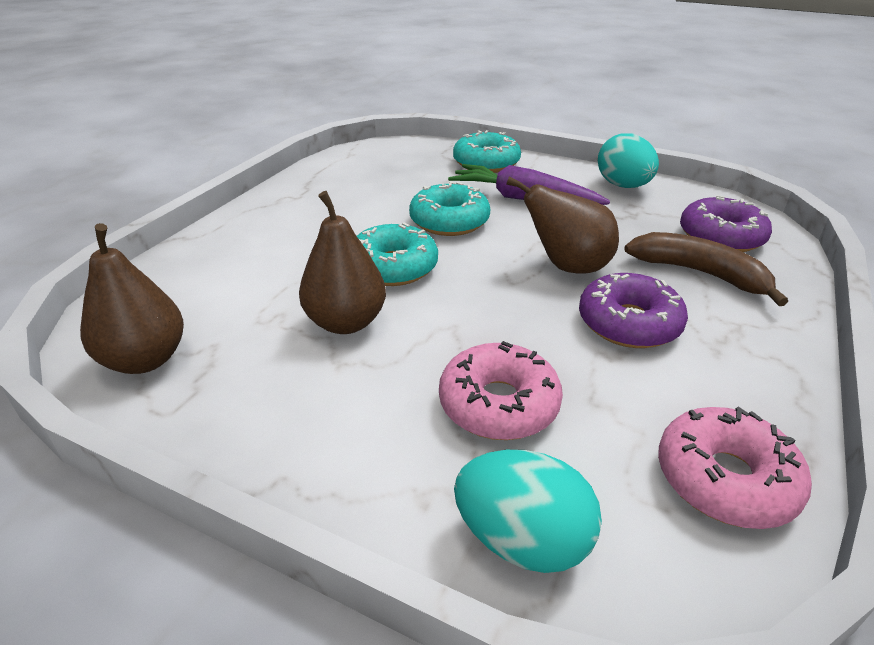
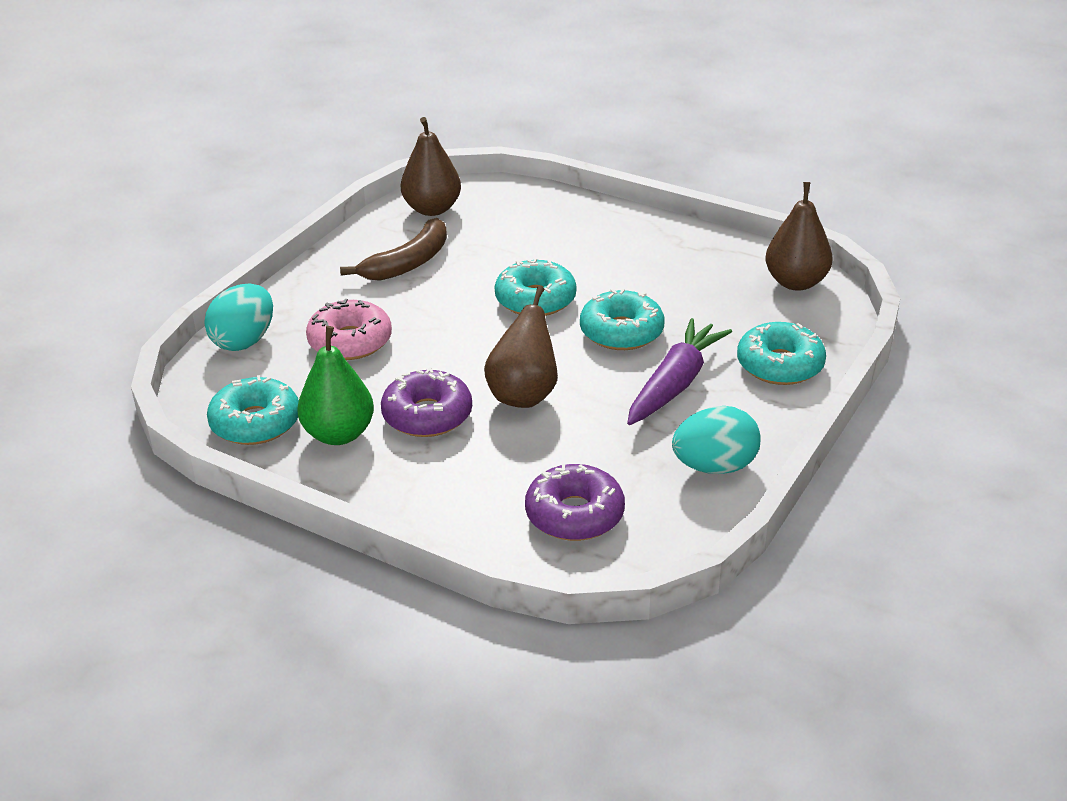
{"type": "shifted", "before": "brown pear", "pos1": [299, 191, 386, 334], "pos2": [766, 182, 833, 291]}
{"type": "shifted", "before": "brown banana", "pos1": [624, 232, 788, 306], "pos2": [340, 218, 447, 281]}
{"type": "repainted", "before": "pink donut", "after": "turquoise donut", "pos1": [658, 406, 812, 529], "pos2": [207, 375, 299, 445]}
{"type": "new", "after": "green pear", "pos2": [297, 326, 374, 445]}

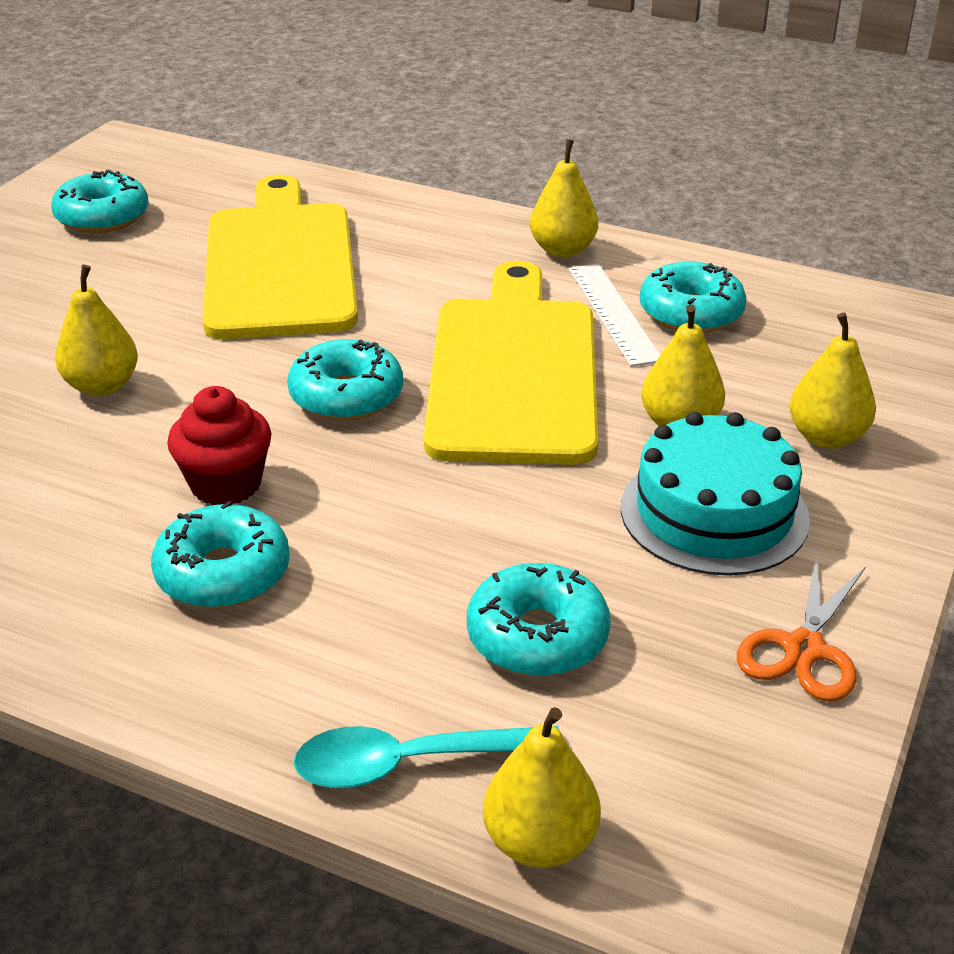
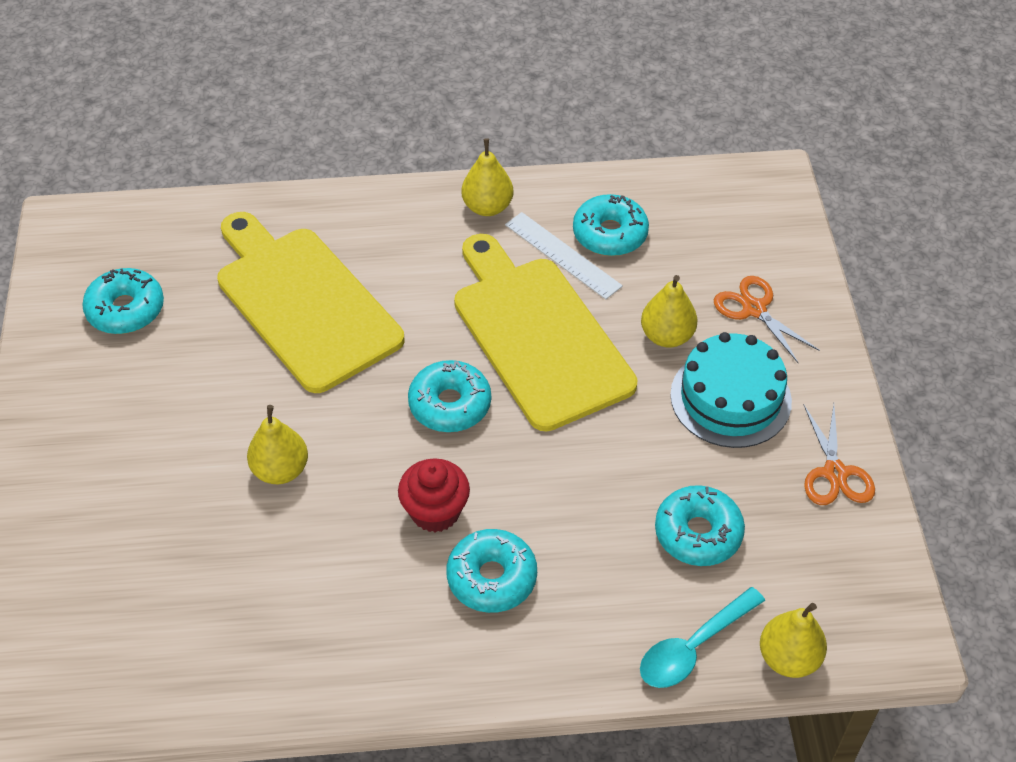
{"type": "swapped", "before": "yellow pear", "after": "orange scissors", "pos1": [789, 312, 876, 448], "pos2": [714, 276, 820, 363]}

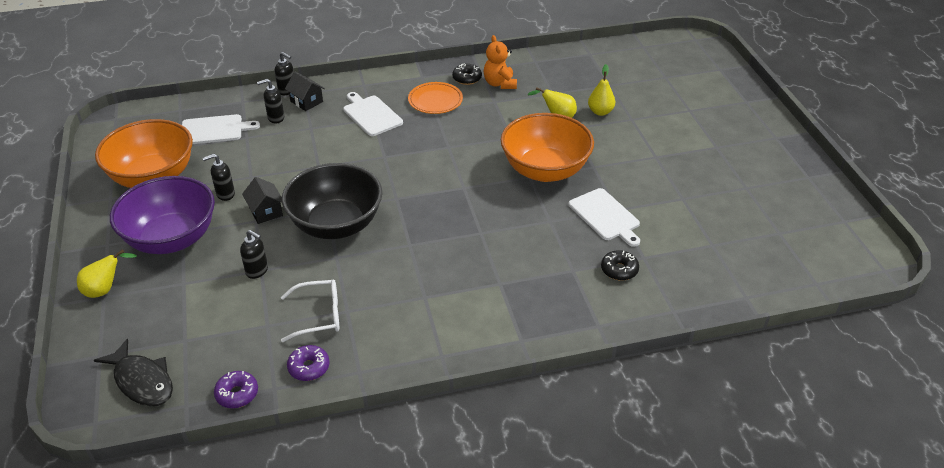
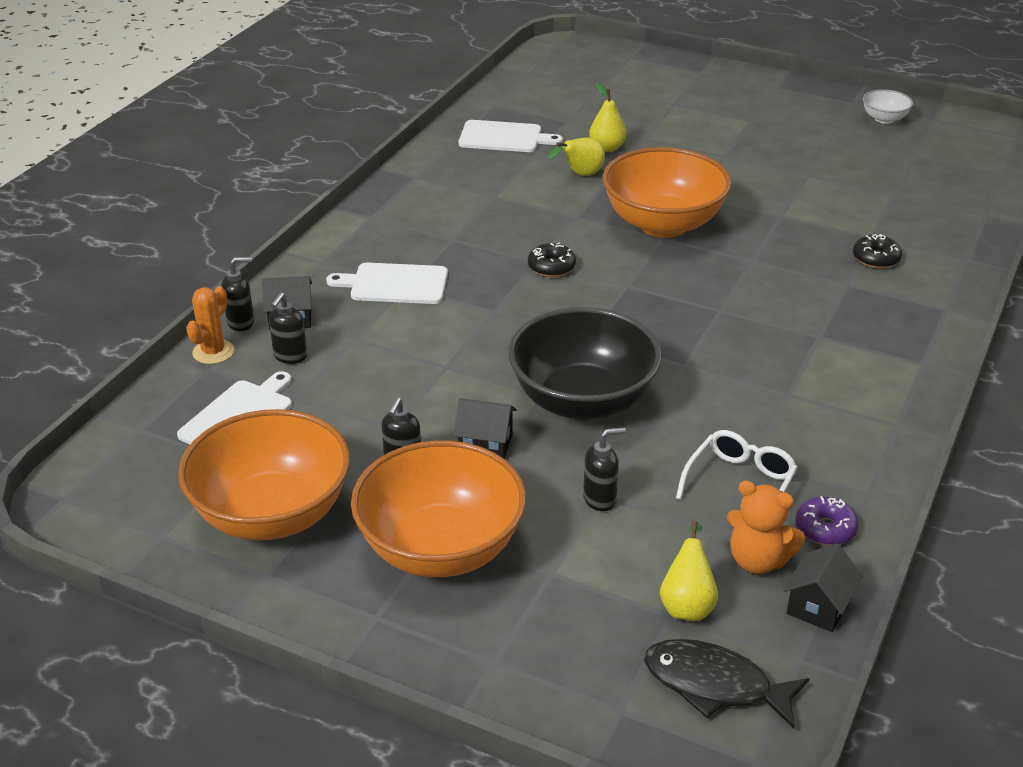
{"type": "shifted", "before": "yellow pear", "pos1": [77, 249, 137, 298], "pos2": [660, 521, 718, 621]}
{"type": "rotated", "before": "black fish", "pos1": [94, 338, 173, 406], "pos2": [644, 639, 810, 729], "turn": -150}
{"type": "repainted", "before": "purple bowl", "after": "orange bowl", "pos1": [110, 176, 215, 254], "pos2": [351, 440, 526, 577]}
{"type": "swapped", "before": "purple donut", "after": "black house", "pos1": [214, 371, 258, 408], "pos2": [783, 543, 863, 632]}
{"type": "gone", "before": "orange plate", "pos1": [408, 82, 463, 114]}
{"type": "shifted", "before": "black donut", "pos1": [452, 64, 482, 85], "pos2": [528, 242, 576, 277]}
{"type": "shifted", "before": "orange teddy bear", "pos1": [484, 35, 517, 89], "pos2": [727, 480, 805, 574]}
{"type": "shifted", "before": "white cutting board", "pos1": [569, 188, 640, 247], "pos2": [459, 120, 563, 152]}
{"type": "new", "after": "orange cactus", "pos2": [186, 286, 234, 364]}
{"type": "new", "after": "white bowl", "pos2": [863, 89, 913, 124]}

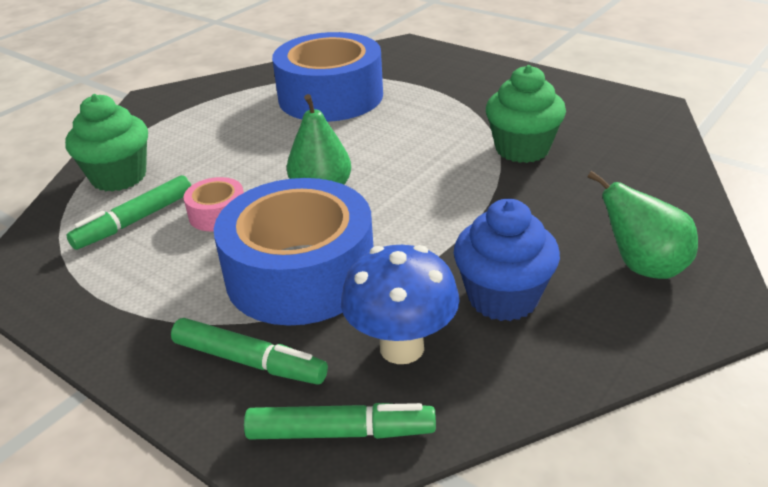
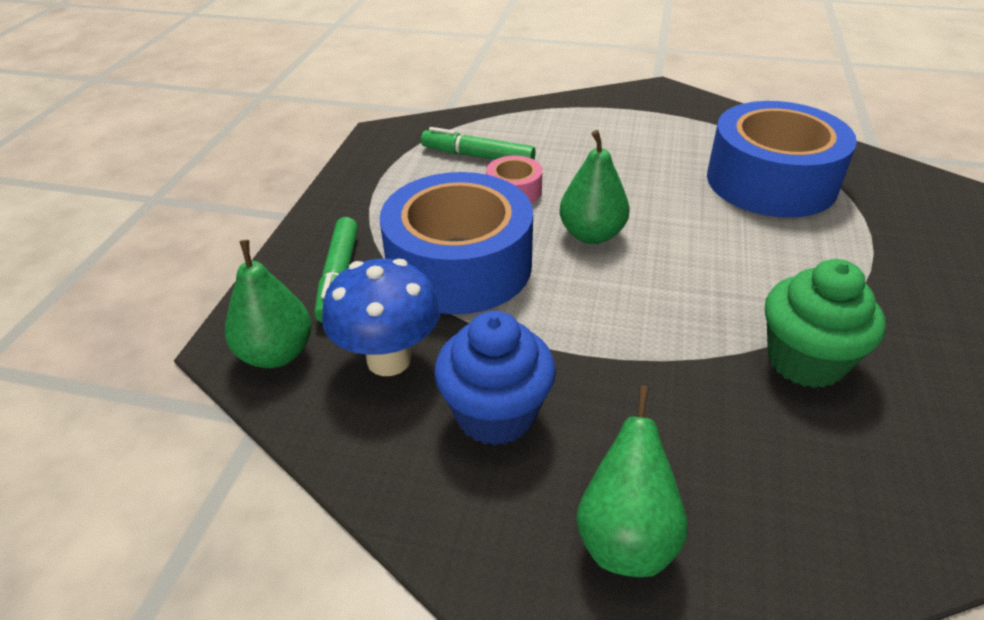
{"type": "gone", "before": "green cupcake", "pos1": [65, 94, 148, 192]}
{"type": "swapped", "before": "green marker", "after": "green pear", "pos1": [244, 403, 436, 439], "pos2": [225, 240, 312, 368]}

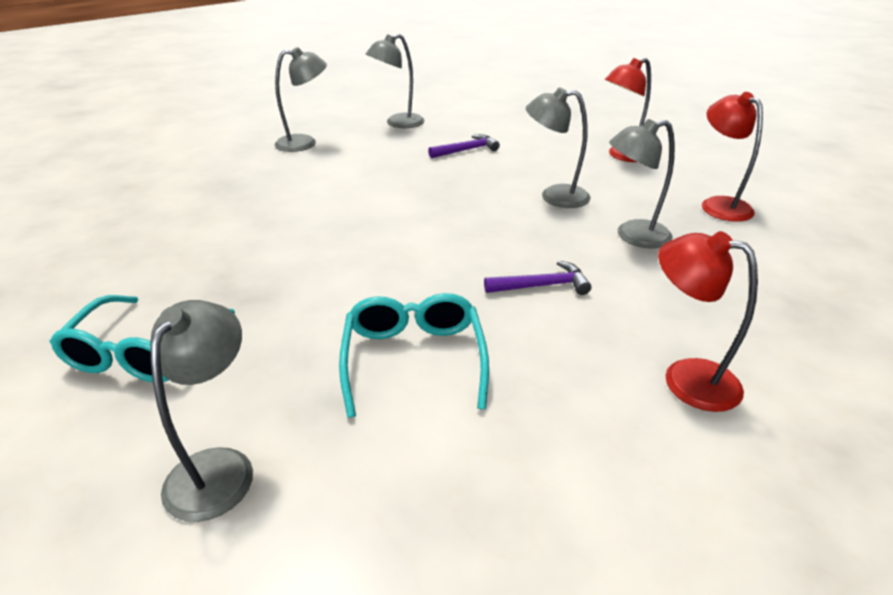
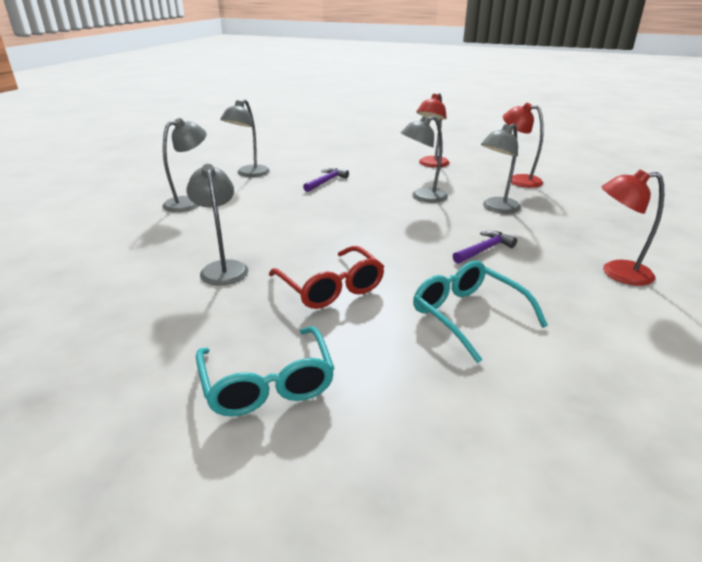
{"type": "shifted", "before": "grey lamp", "pos1": [150, 300, 253, 522], "pos2": [186, 164, 248, 286]}
{"type": "new", "after": "red glasses", "pos2": [269, 246, 385, 309]}

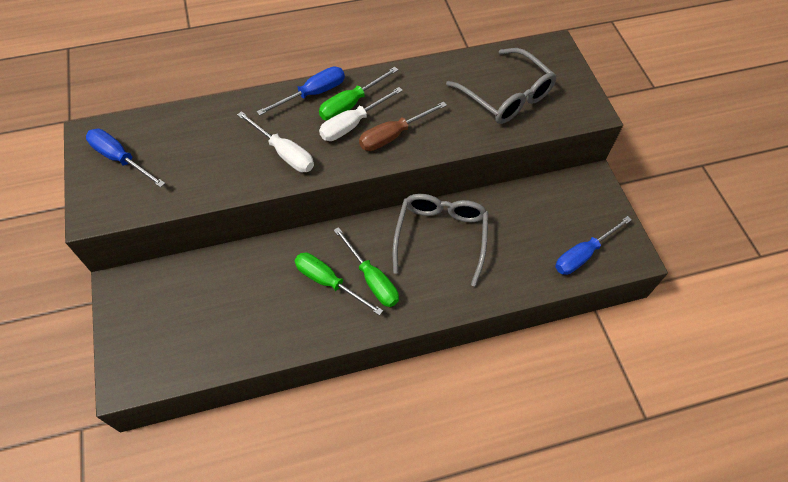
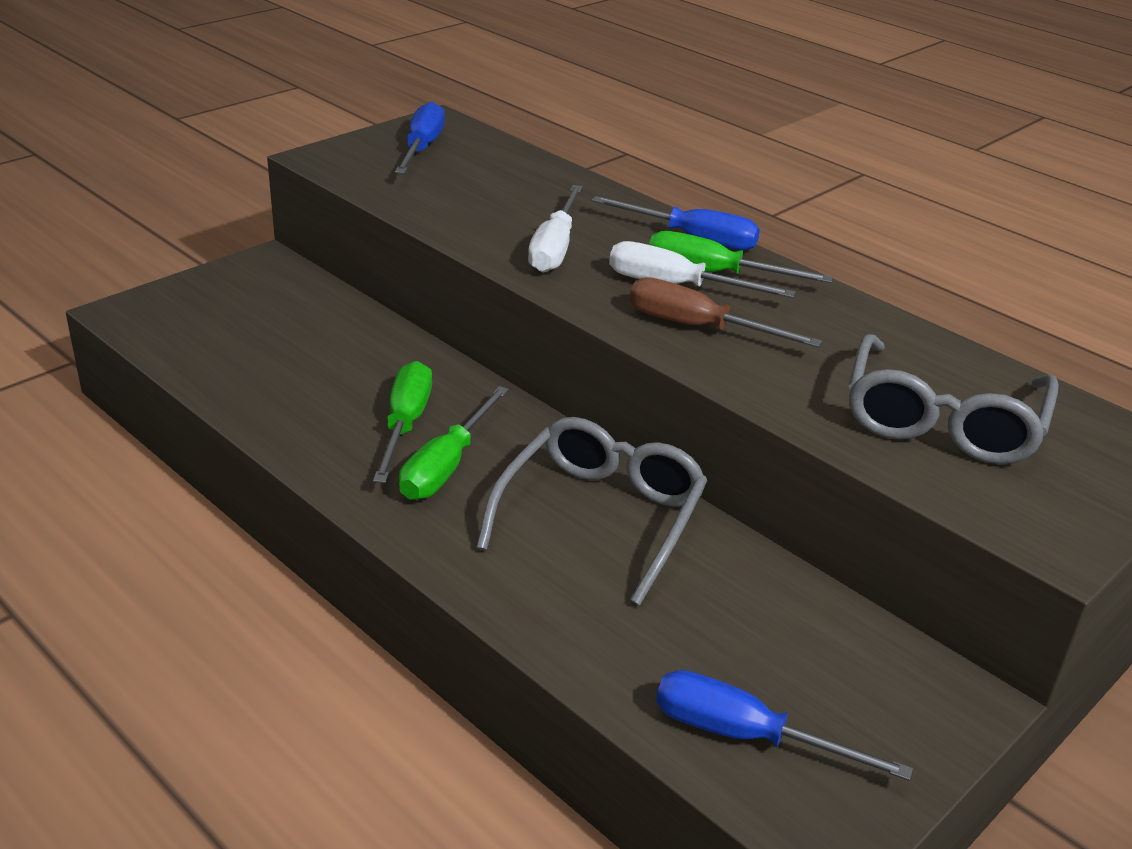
{"type": "rotated", "before": "grey glasses", "pos1": [393, 194, 489, 287], "pos2": [476, 417, 708, 605], "turn": -45}

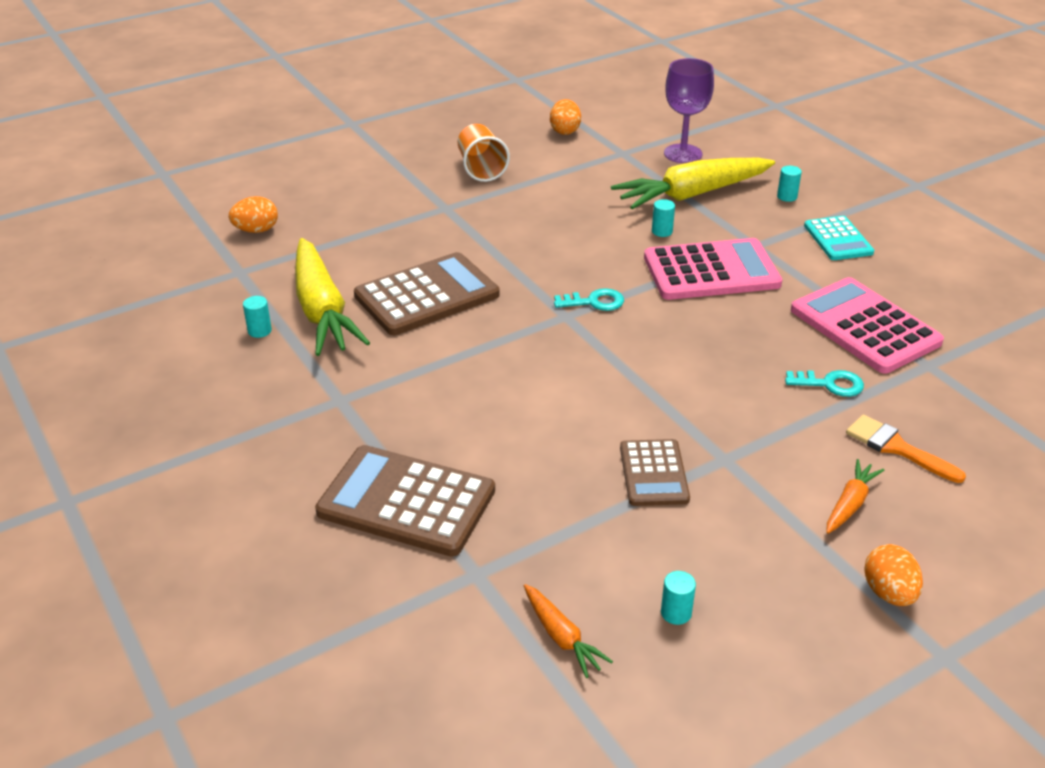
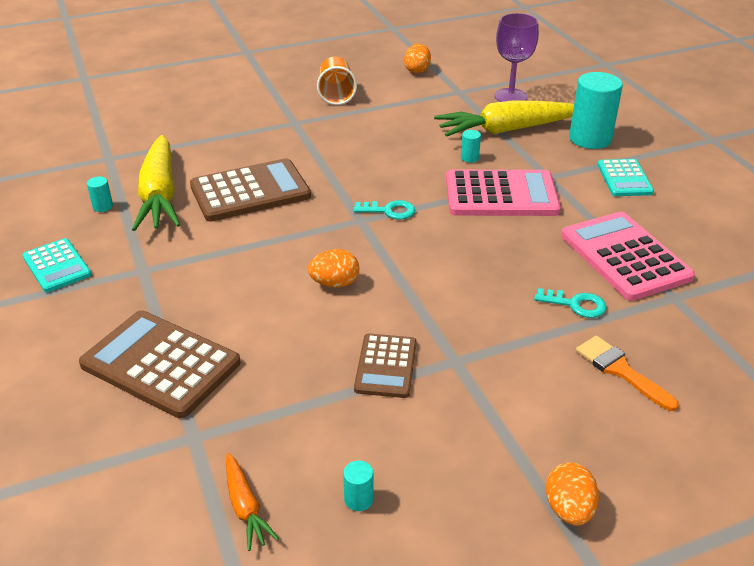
{"type": "shifted", "before": "orange egg", "pos1": [229, 196, 278, 233], "pos2": [308, 249, 359, 288]}
{"type": "scaled", "before": "turquoise cylinder", "pos1": [777, 166, 802, 202], "pos2": [569, 72, 623, 149], "scale": 2.39}
{"type": "gone", "before": "orange carrot", "pos1": [826, 459, 884, 534]}
{"type": "new", "after": "turquoise calculator", "pos2": [23, 238, 92, 292]}

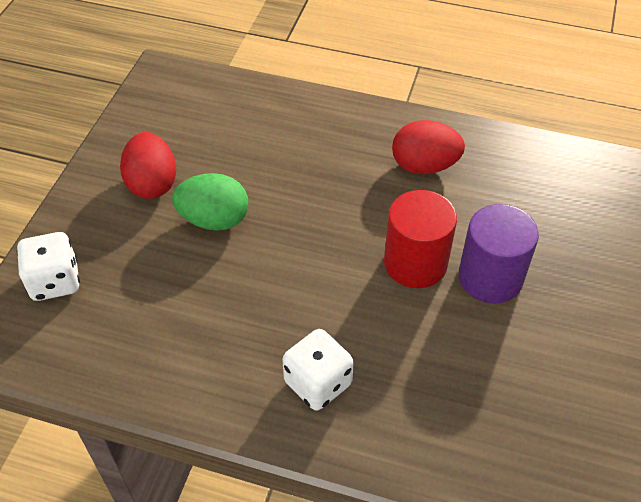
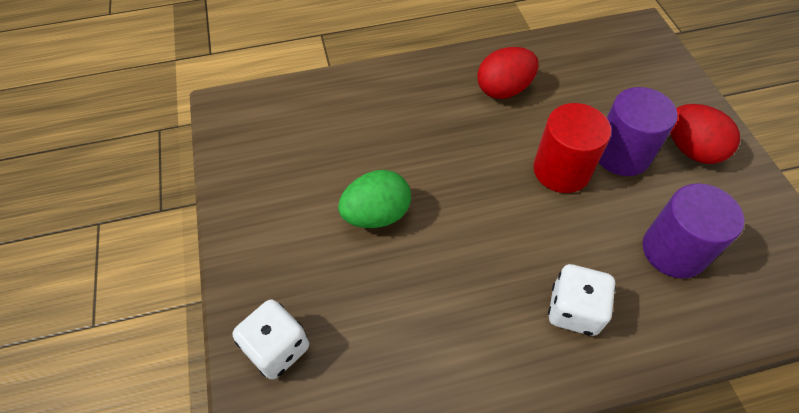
{"type": "shifted", "before": "red egg", "pos1": [120, 132, 176, 199], "pos2": [670, 104, 740, 164]}
{"type": "new", "after": "purple cylinder", "pos2": [643, 183, 745, 278]}

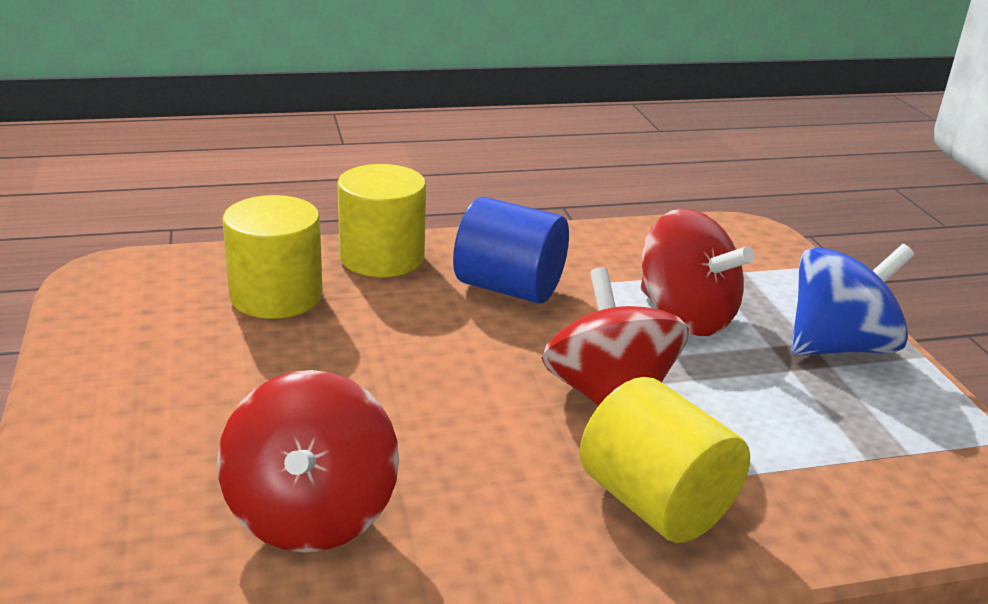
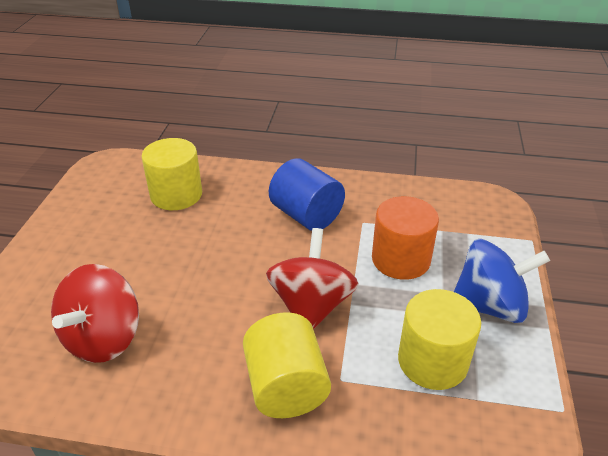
{"type": "shifted", "before": "yellow cylinder", "pos1": [338, 164, 426, 277], "pos2": [398, 289, 481, 390]}
{"type": "swapped", "before": "red spinning top", "after": "orange cylinder", "pos1": [641, 209, 755, 336], "pos2": [372, 196, 439, 280]}

